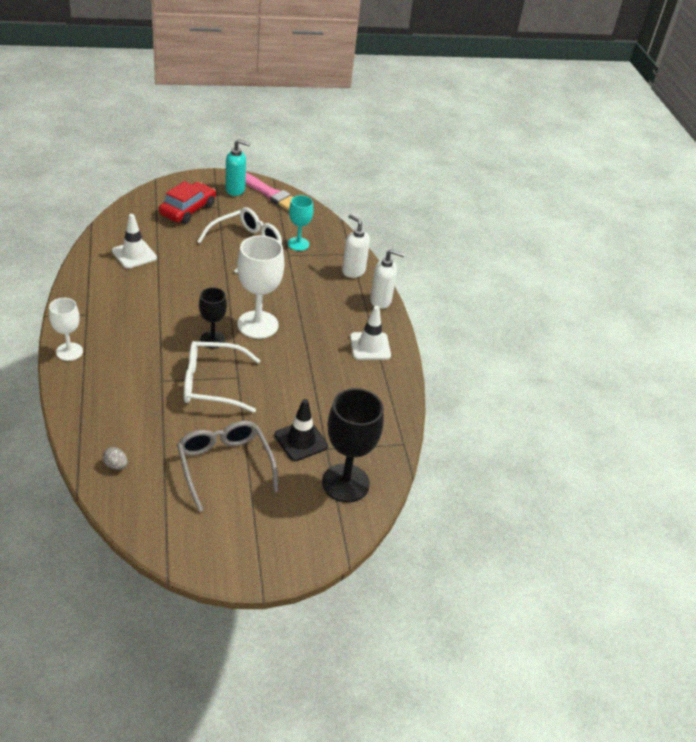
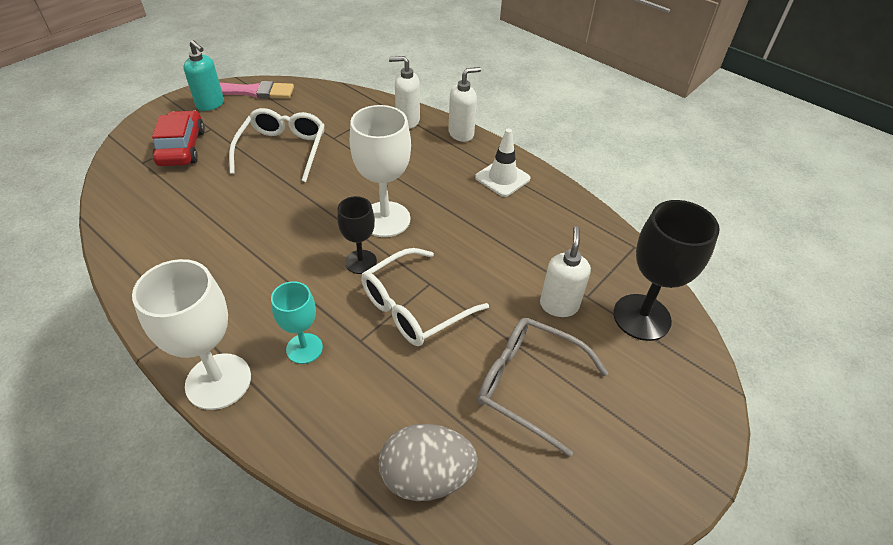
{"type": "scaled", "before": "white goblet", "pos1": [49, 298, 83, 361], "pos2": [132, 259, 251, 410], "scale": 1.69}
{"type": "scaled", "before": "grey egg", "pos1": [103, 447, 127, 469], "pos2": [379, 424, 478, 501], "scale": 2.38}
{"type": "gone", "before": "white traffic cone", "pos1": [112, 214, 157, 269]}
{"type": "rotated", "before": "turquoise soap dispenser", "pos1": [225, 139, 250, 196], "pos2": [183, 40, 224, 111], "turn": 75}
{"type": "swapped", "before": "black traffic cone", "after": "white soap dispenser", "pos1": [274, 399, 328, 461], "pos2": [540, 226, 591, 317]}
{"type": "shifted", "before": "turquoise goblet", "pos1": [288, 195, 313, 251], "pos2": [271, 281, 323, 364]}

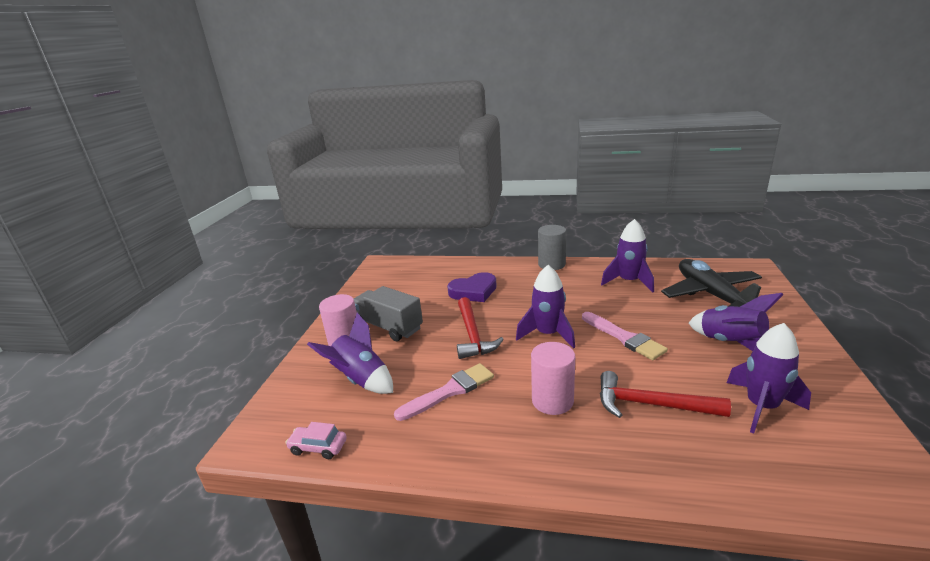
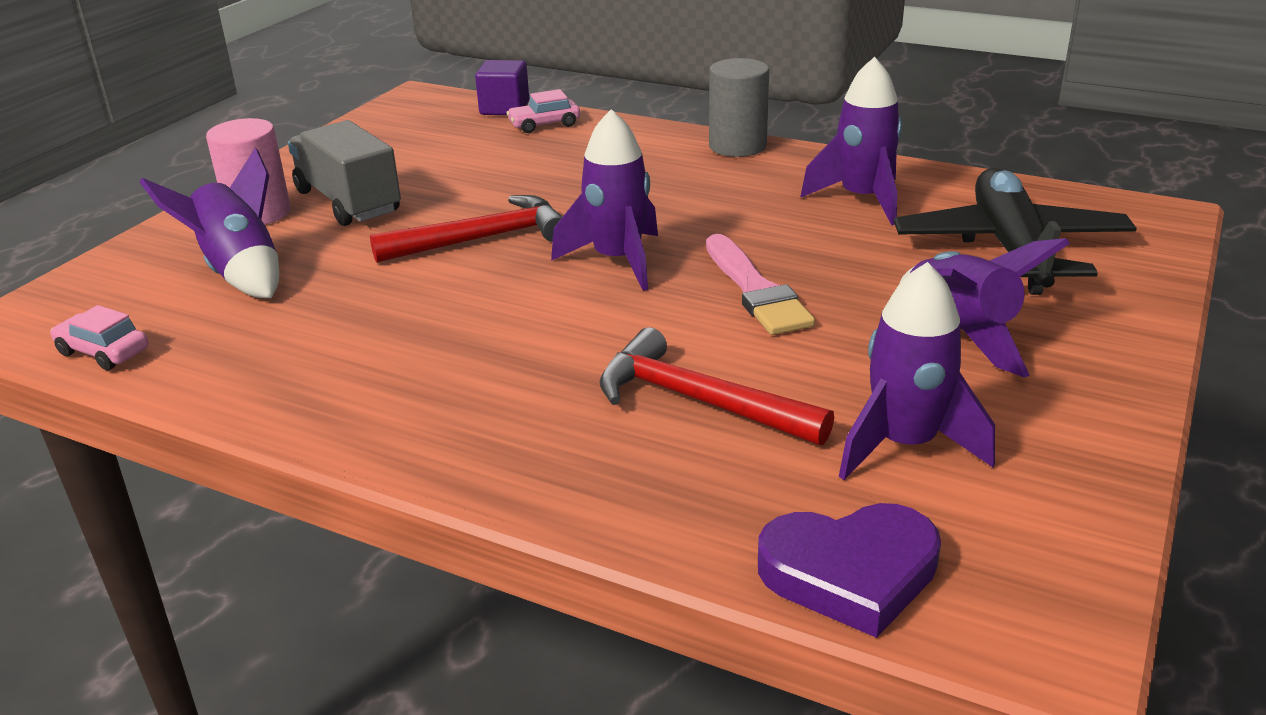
{"type": "gone", "before": "pink brush", "pos1": [394, 363, 494, 421]}
{"type": "shifted", "before": "purple heart", "pos1": [447, 272, 497, 302], "pos2": [758, 503, 941, 638]}
{"type": "rotated", "before": "red hammer", "pos1": [457, 297, 504, 359], "pos2": [370, 195, 562, 263], "turn": -120}
{"type": "gone", "before": "pink cylinder", "pos1": [531, 342, 575, 415]}
{"type": "new", "after": "purple cube", "pos2": [475, 60, 529, 115]}
{"type": "new", "after": "pink car", "pos2": [507, 89, 580, 133]}

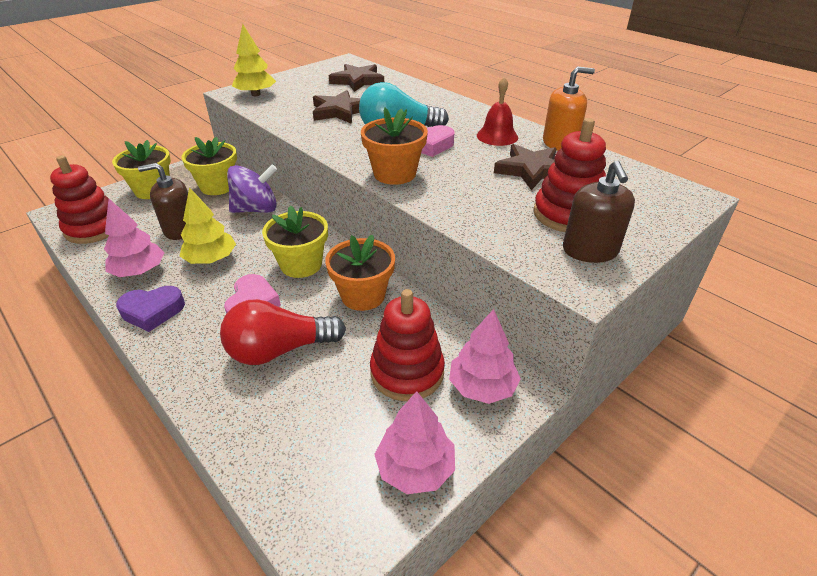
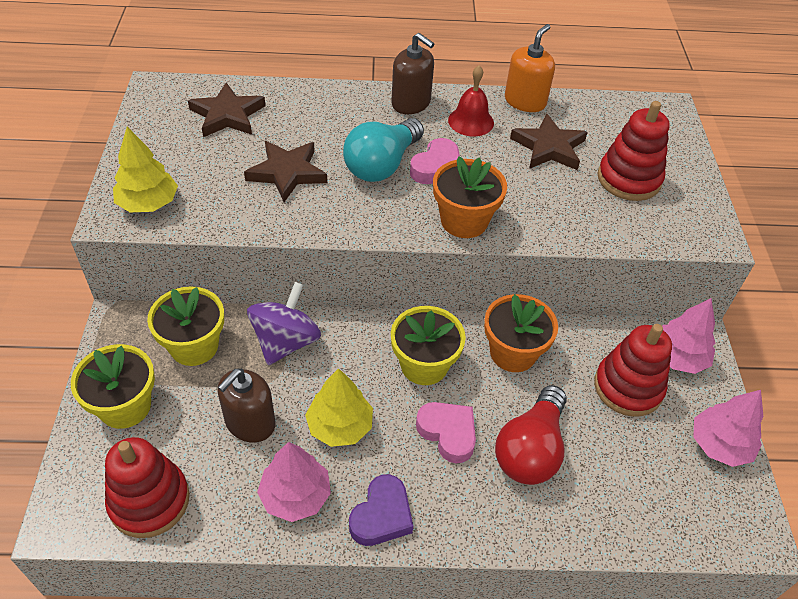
{"type": "shifted", "before": "brown soap dispenser", "pos1": [563, 160, 635, 263], "pos2": [391, 33, 434, 114]}

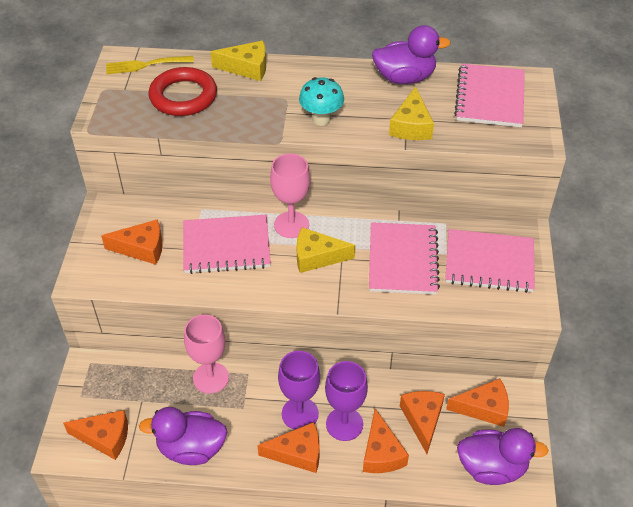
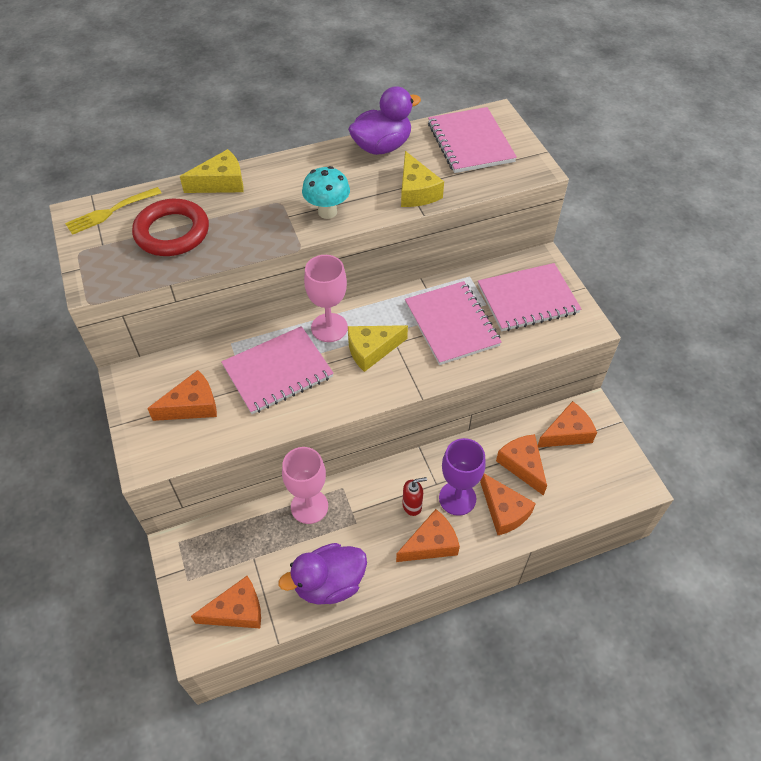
{"type": "swapped", "before": "purple goblet", "after": "red soap dispenser", "pos1": [278, 351, 320, 430], "pos2": [402, 477, 427, 516]}
{"type": "gone", "before": "purple duck", "pos1": [457, 428, 548, 485]}

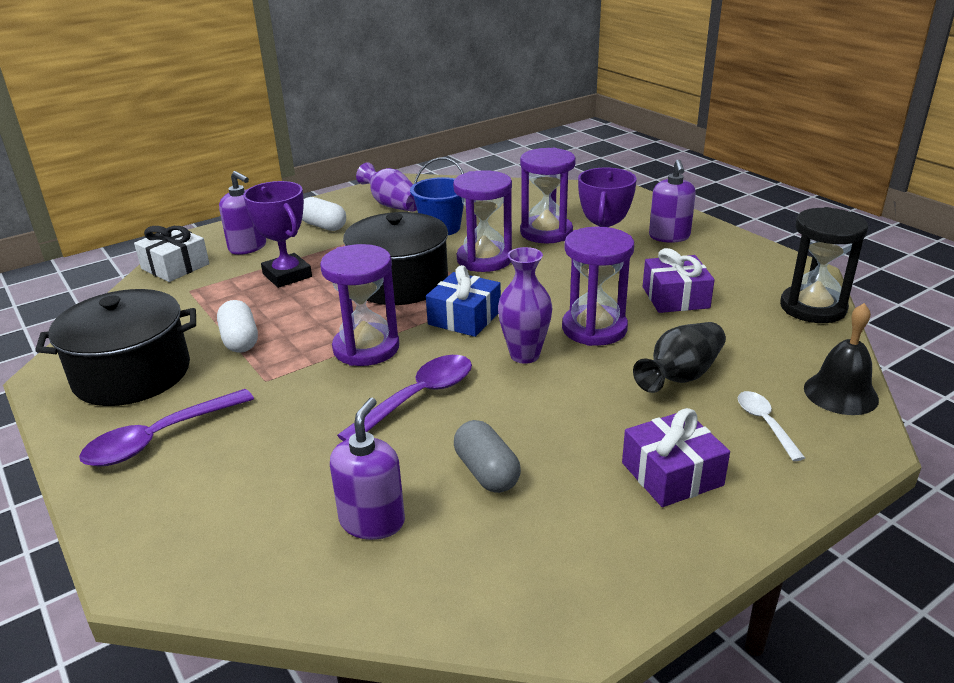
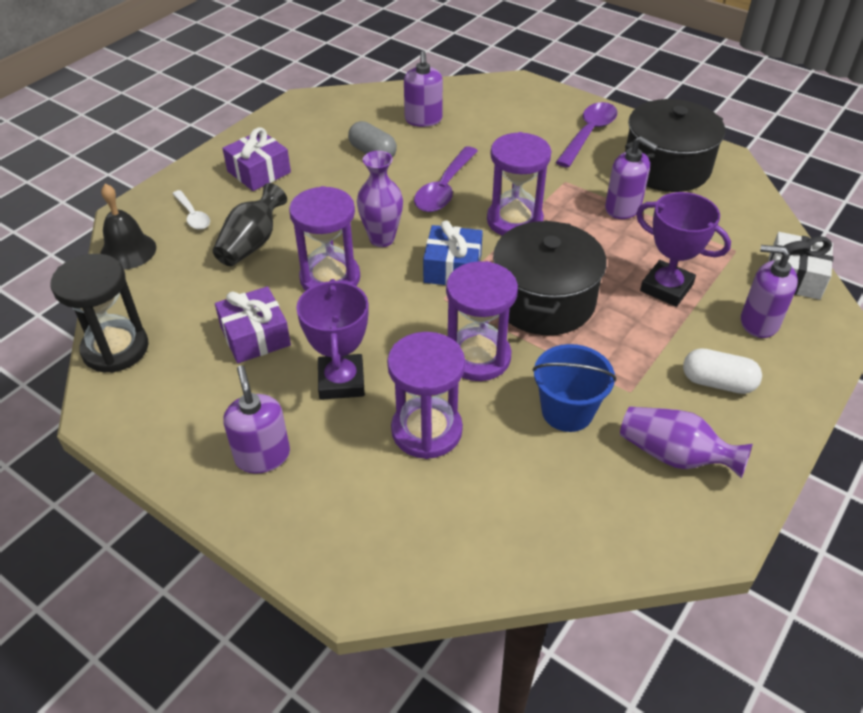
{"type": "swapped", "before": "white capsule", "after": "purple soap dispenser", "pos1": [217, 300, 258, 353], "pos2": [605, 136, 658, 219]}

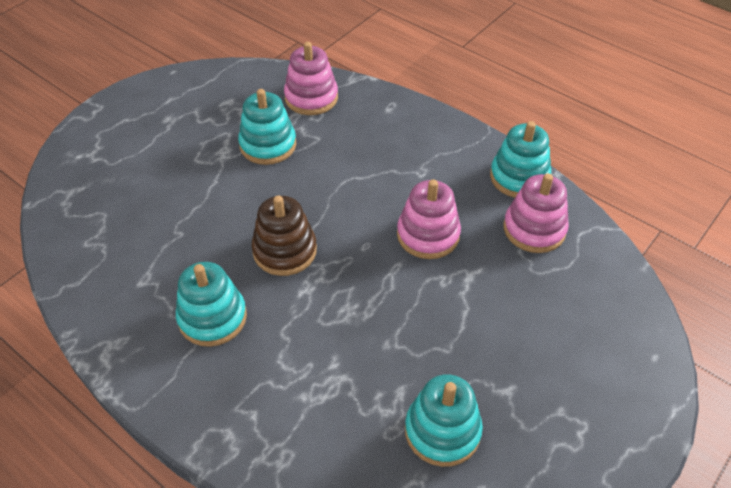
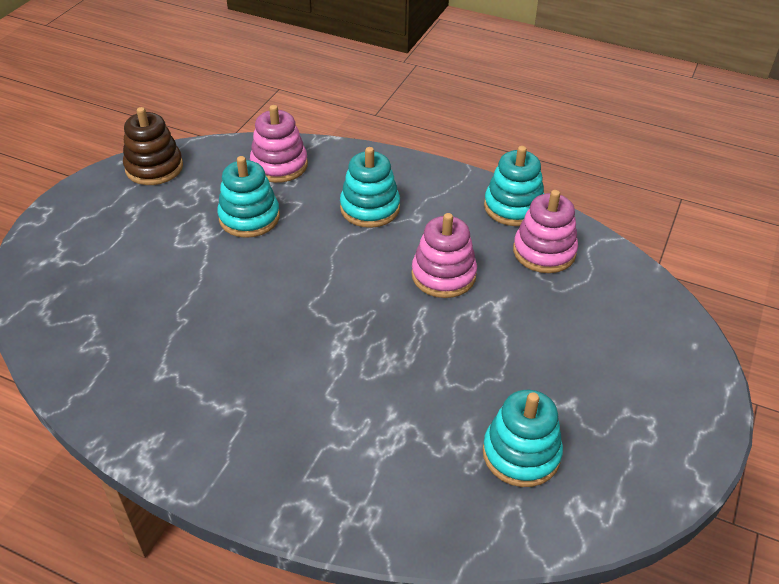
{"type": "shifted", "before": "turquoise stacking toy", "pos1": [176, 262, 247, 347], "pos2": [340, 147, 400, 228]}
{"type": "shifted", "before": "brown stacking toy", "pos1": [251, 196, 317, 276], "pos2": [123, 107, 183, 185]}

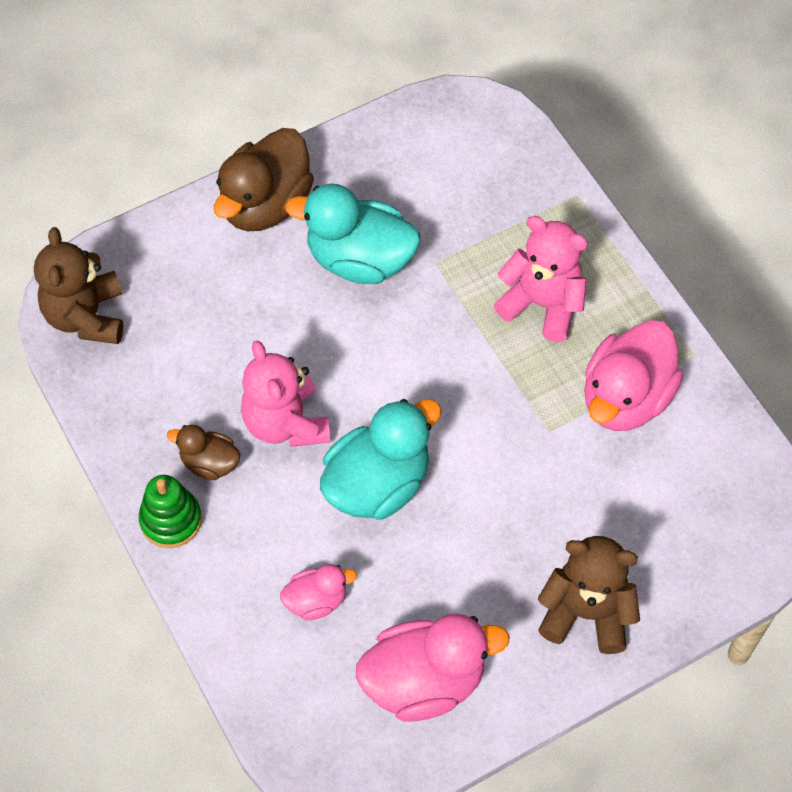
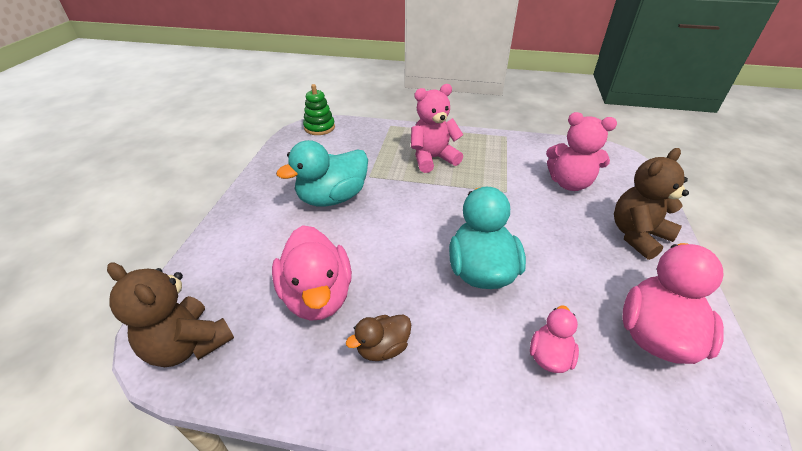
{"type": "shifted", "before": "green stacking toy", "pos1": [139, 475, 202, 548], "pos2": [303, 84, 335, 135]}
{"type": "gone", "before": "brown duck", "pos1": [214, 128, 314, 231]}
{"type": "shifted", "before": "pink teddy bear", "pos1": [241, 341, 330, 447], "pos2": [546, 112, 617, 191]}
{"type": "shifted", "before": "pink duck", "pos1": [584, 320, 684, 431], "pos2": [272, 225, 352, 321]}

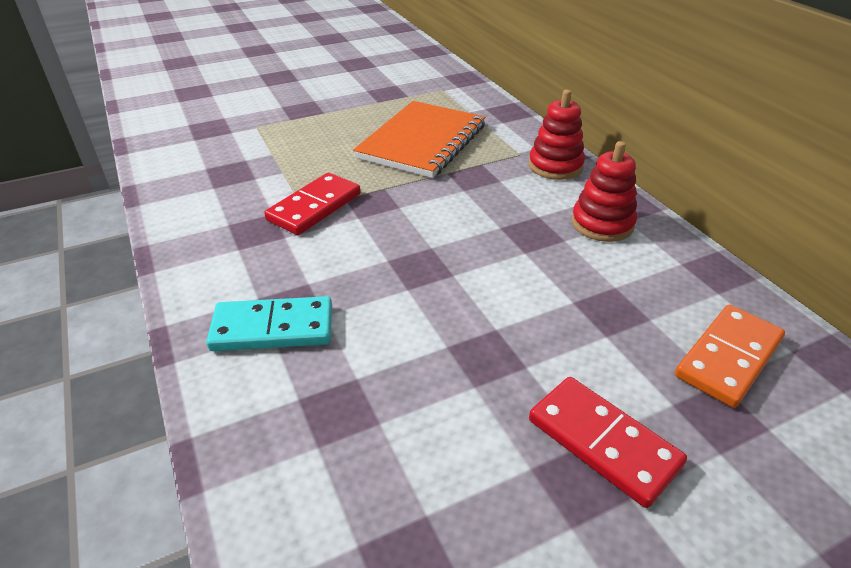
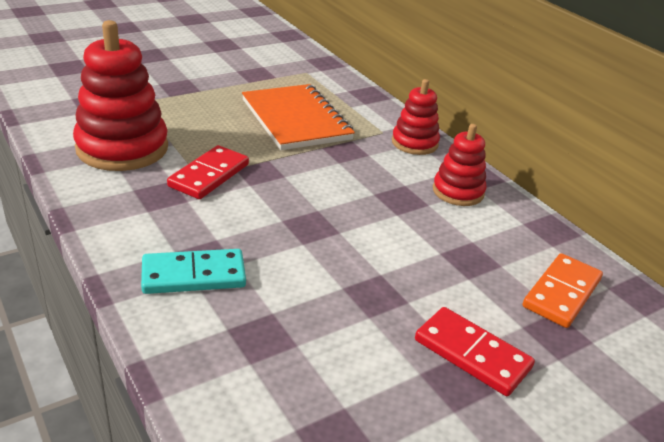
{"type": "rotated", "before": "orange notebook", "pos1": [353, 101, 486, 178], "pos2": [242, 84, 355, 150], "turn": -45}
{"type": "new", "after": "red stacking toy", "pos2": [73, 20, 168, 171]}

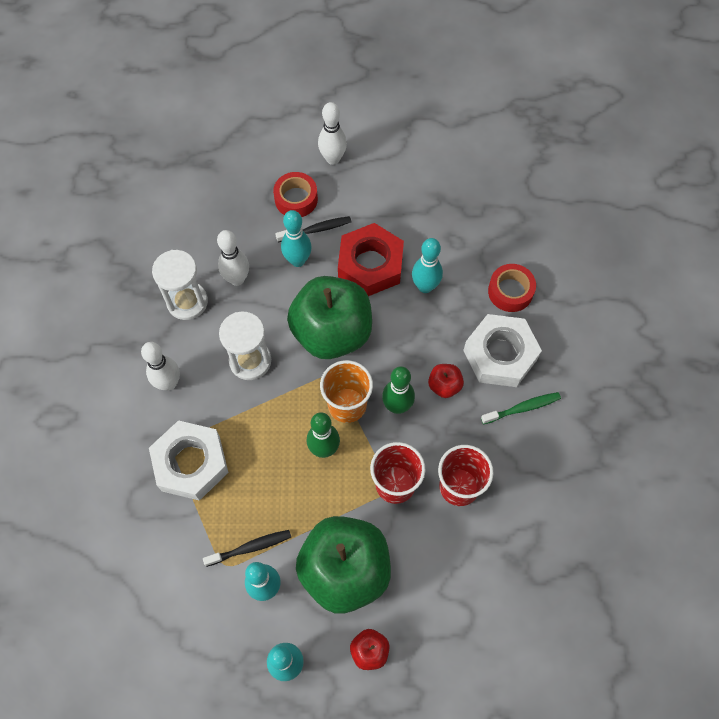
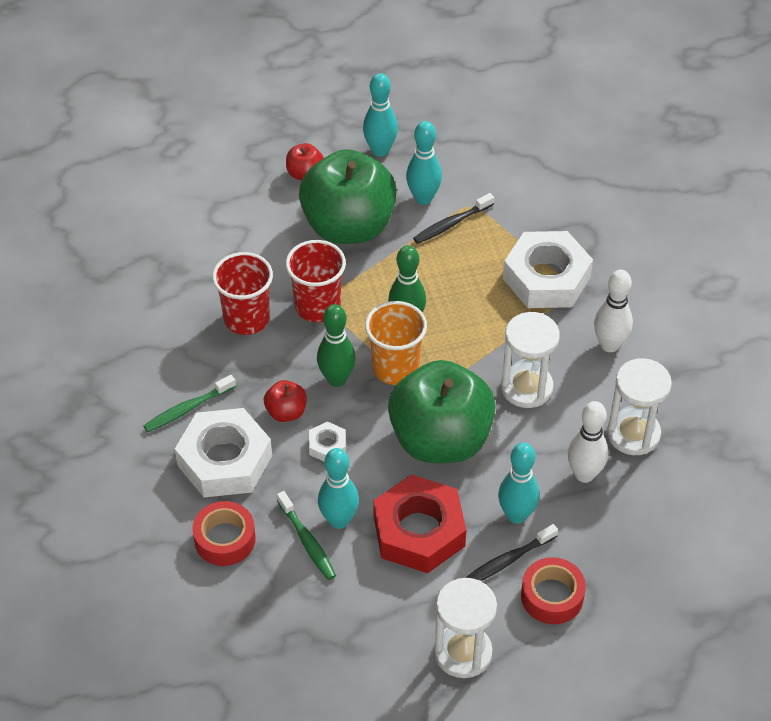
{"type": "gone", "before": "white bowling pin", "pos1": [318, 102, 347, 165]}
{"type": "new", "after": "green toothbrush", "pos2": [277, 491, 336, 580]}
{"type": "new", "after": "white nut", "pos2": [309, 421, 346, 461]}
{"type": "new", "after": "white hourglass", "pos2": [434, 578, 497, 678]}

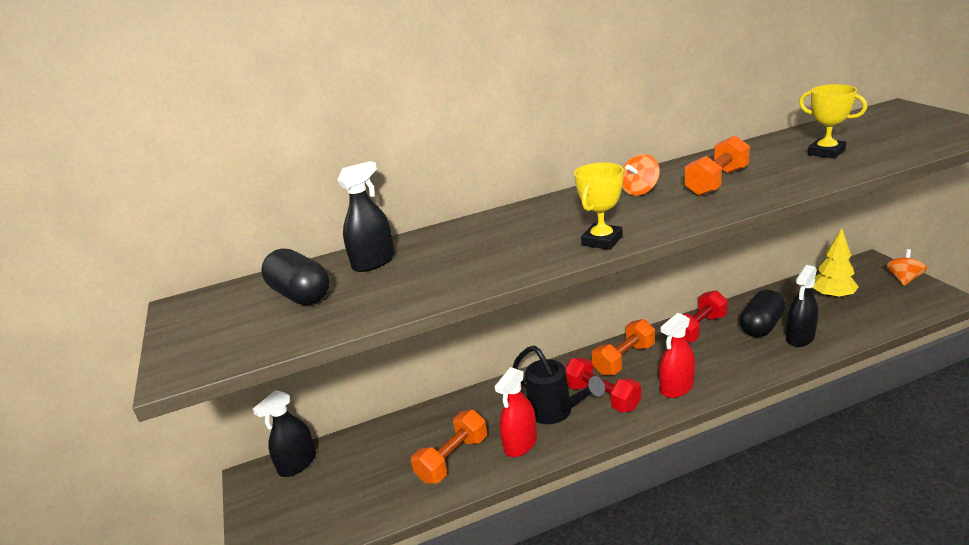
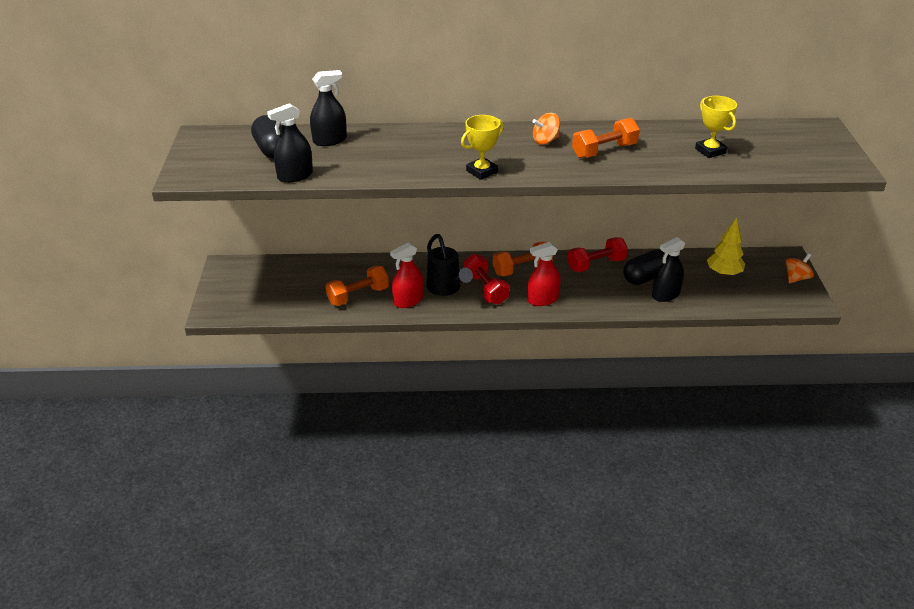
{"type": "shifted", "before": "black spray bottle", "pos1": [252, 390, 316, 477], "pos2": [267, 103, 313, 183]}

